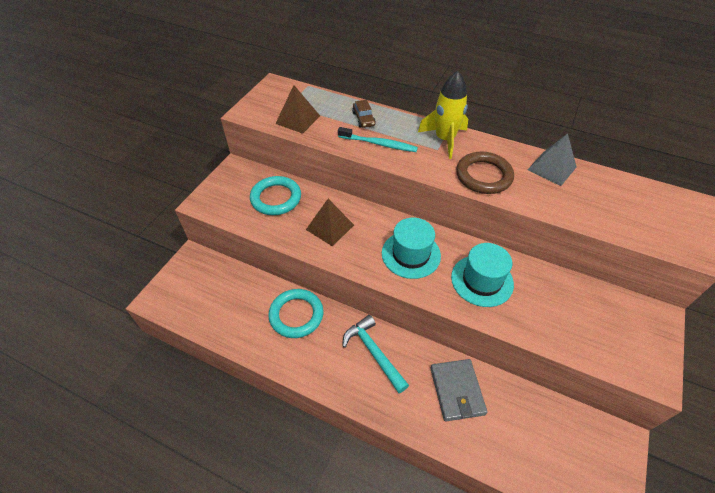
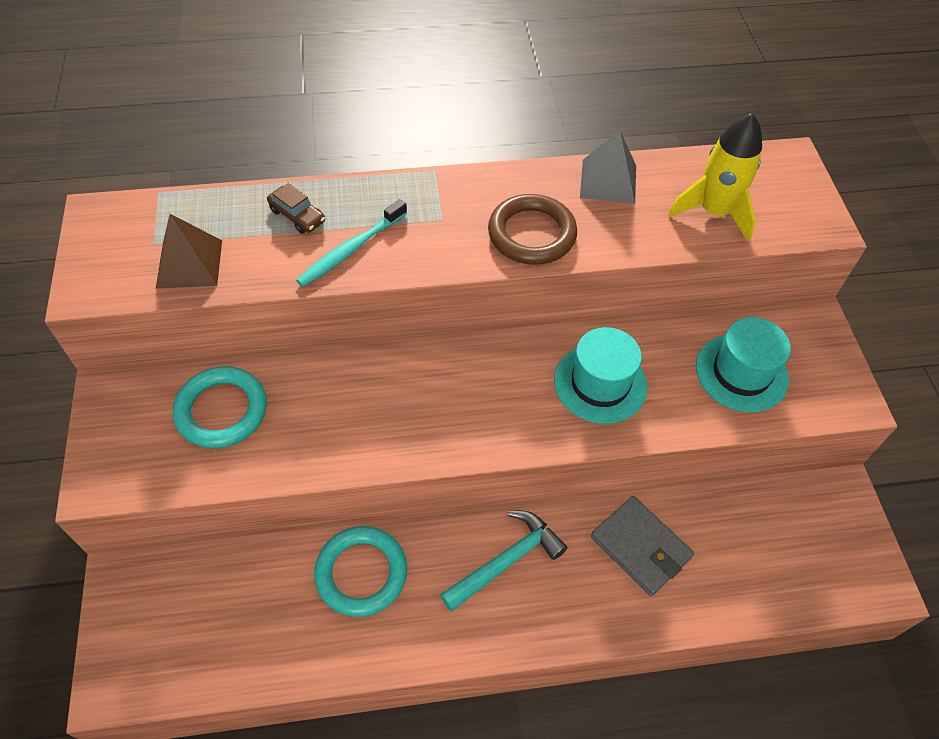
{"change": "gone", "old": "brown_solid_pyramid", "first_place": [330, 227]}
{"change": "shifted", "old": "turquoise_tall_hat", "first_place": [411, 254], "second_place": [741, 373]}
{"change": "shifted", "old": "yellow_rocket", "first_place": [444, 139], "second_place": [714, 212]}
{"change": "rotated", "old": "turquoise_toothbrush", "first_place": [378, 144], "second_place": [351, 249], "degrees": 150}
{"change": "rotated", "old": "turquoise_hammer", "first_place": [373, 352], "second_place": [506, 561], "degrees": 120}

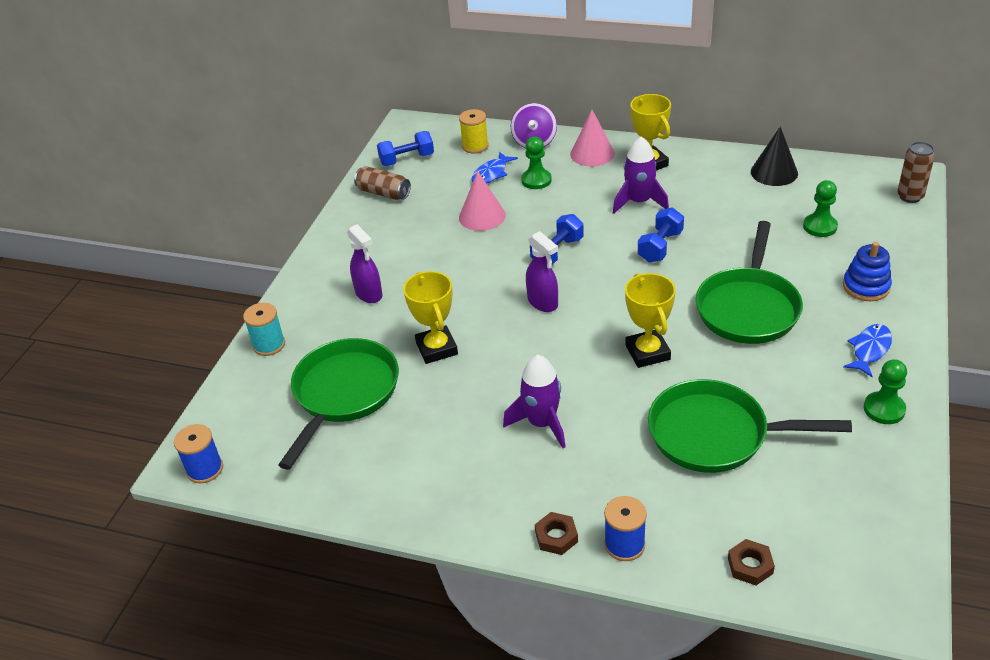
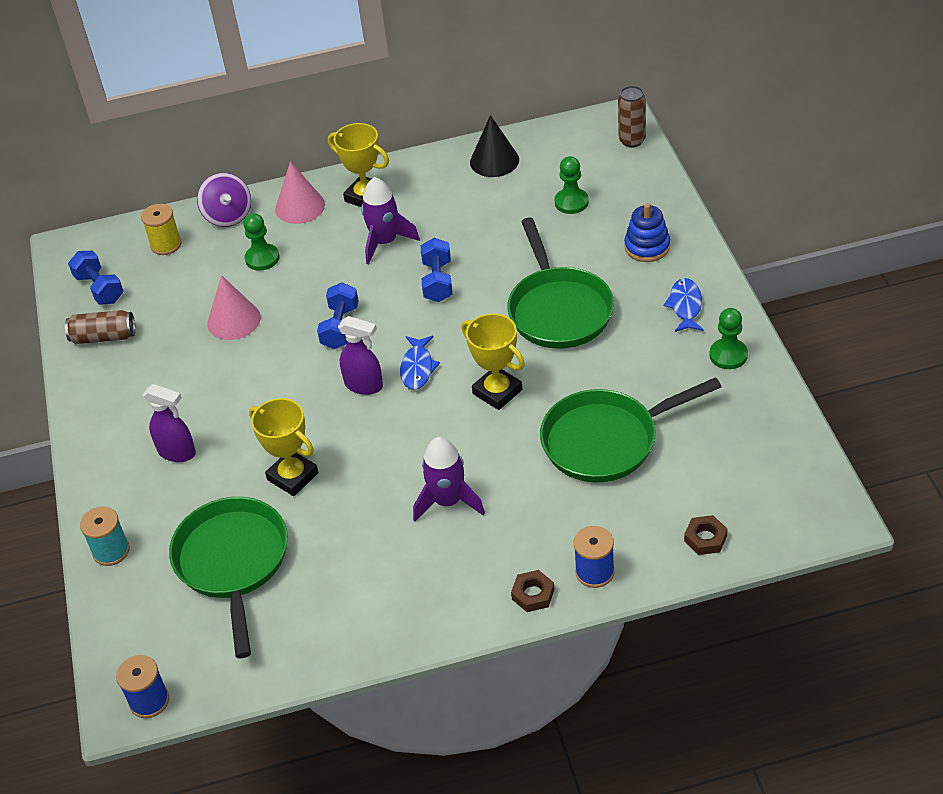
{"change": "shifted", "old": "royal_blue_toy_fish", "first_place": [491, 174], "second_place": [417, 368]}
{"change": "rotated", "old": "royal_blue_dumbbell", "first_place": [407, 159], "second_place": [100, 288], "degrees": -75}

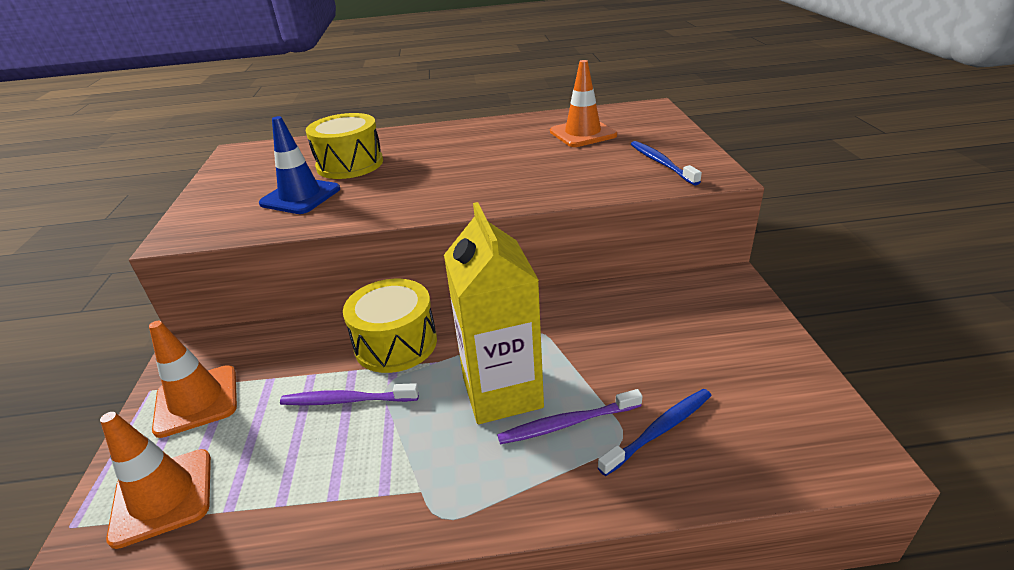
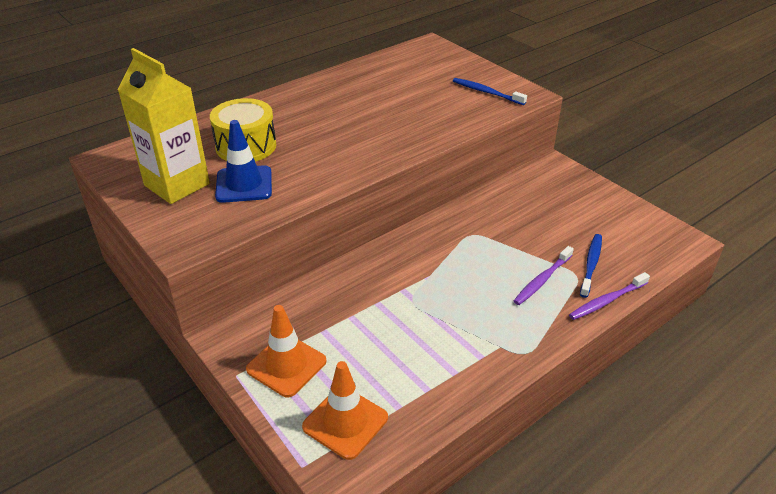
{"change": "gone", "old": "yellow_drum", "first_place": [396, 343]}
{"change": "gone", "old": "orange-coloured_road_cone", "first_place": [582, 133]}
{"change": "shifted", "old": "violet_toothbrush", "first_place": [347, 400], "second_place": [607, 301]}
{"change": "shifted", "old": "yellow_juice_carton", "first_place": [502, 392], "second_place": [177, 185]}

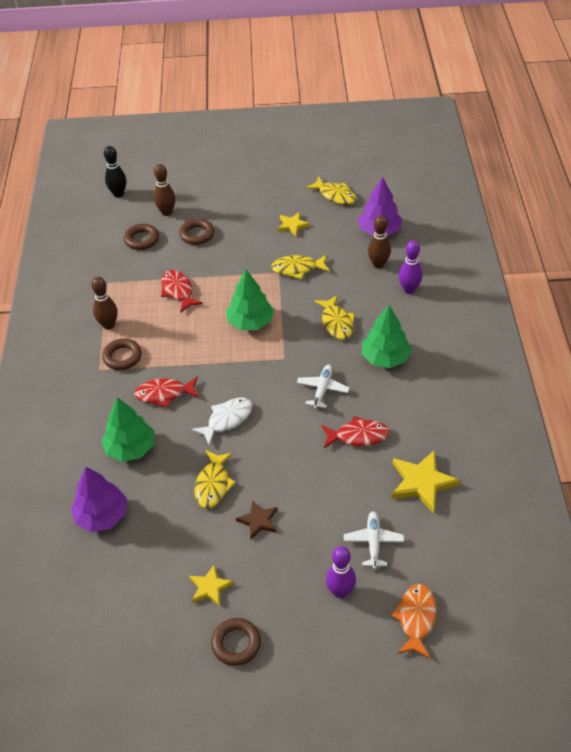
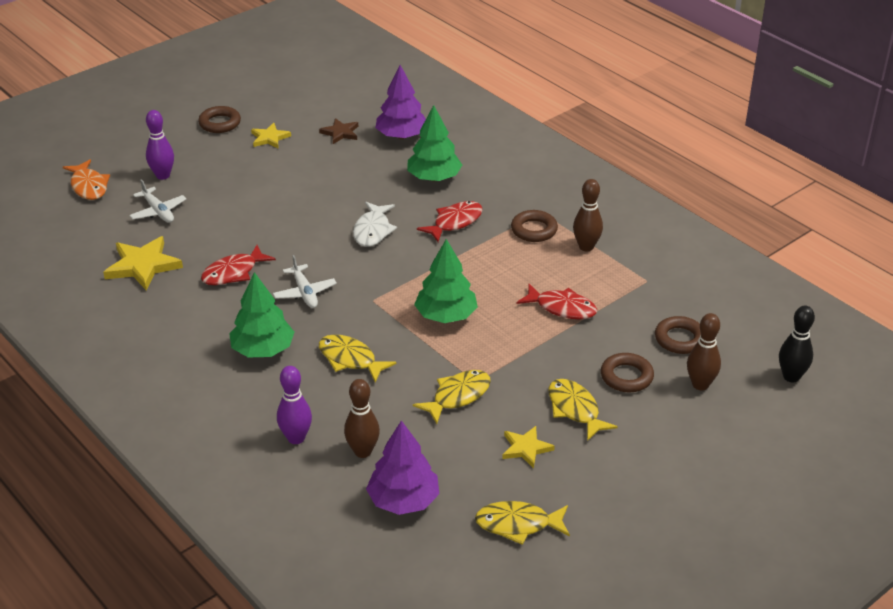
{"change": "shifted", "old": "yellow_toy_fish", "first_place": [213, 484], "second_place": [575, 409]}
{"change": "shifted", "old": "brown_star_shape", "first_place": [258, 521], "second_place": [340, 133]}

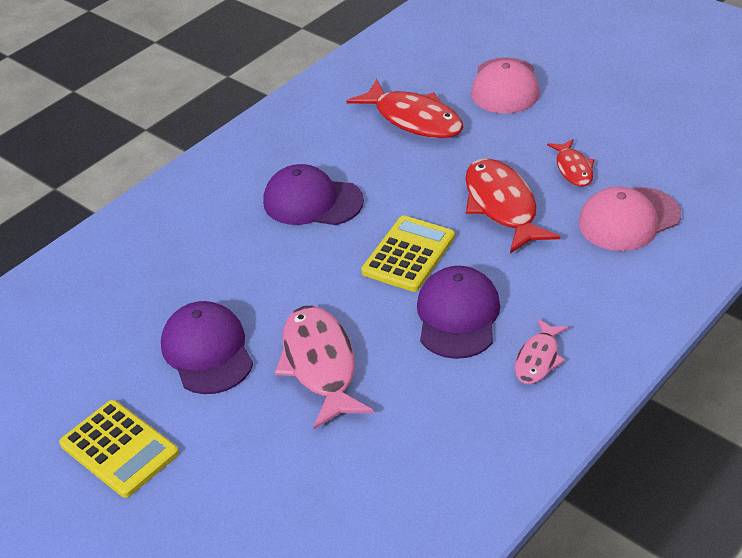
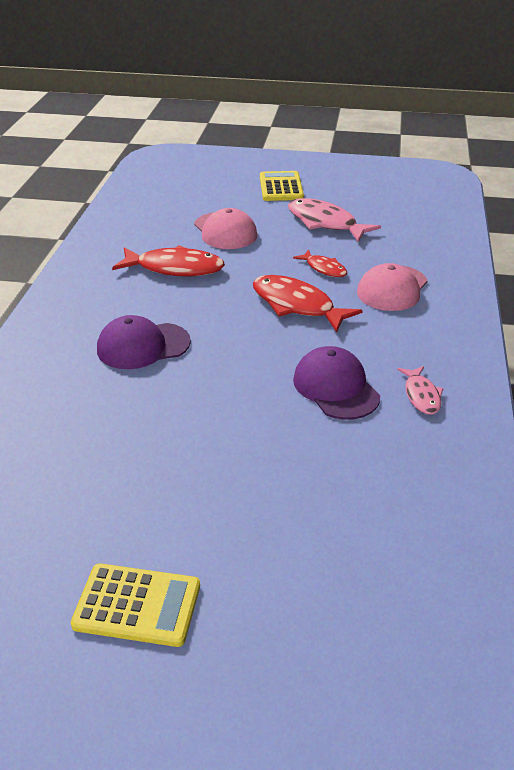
{"change": "gone", "old": "violet_peaked_cap", "first_place": [207, 351]}
{"change": "shifted", "old": "pink_toy_fish", "first_place": [320, 364], "second_place": [325, 223]}
{"change": "shifted", "old": "yellow_pocket_calculator", "first_place": [408, 254], "second_place": [281, 187]}

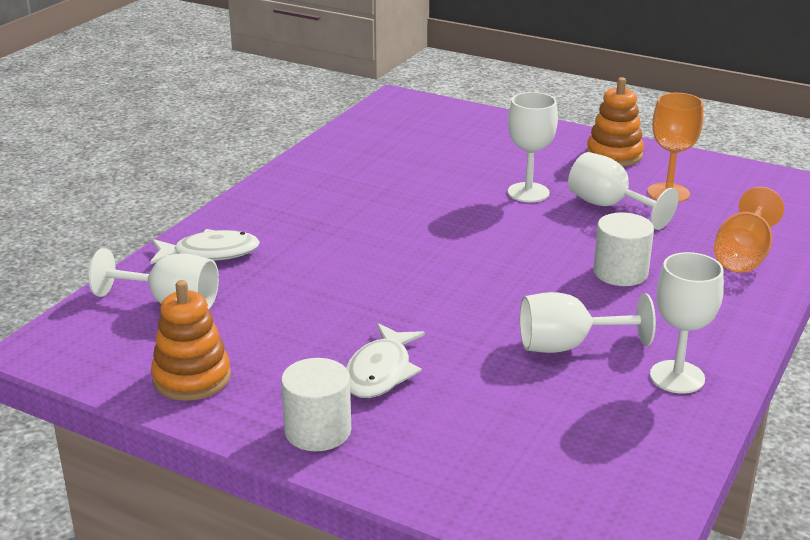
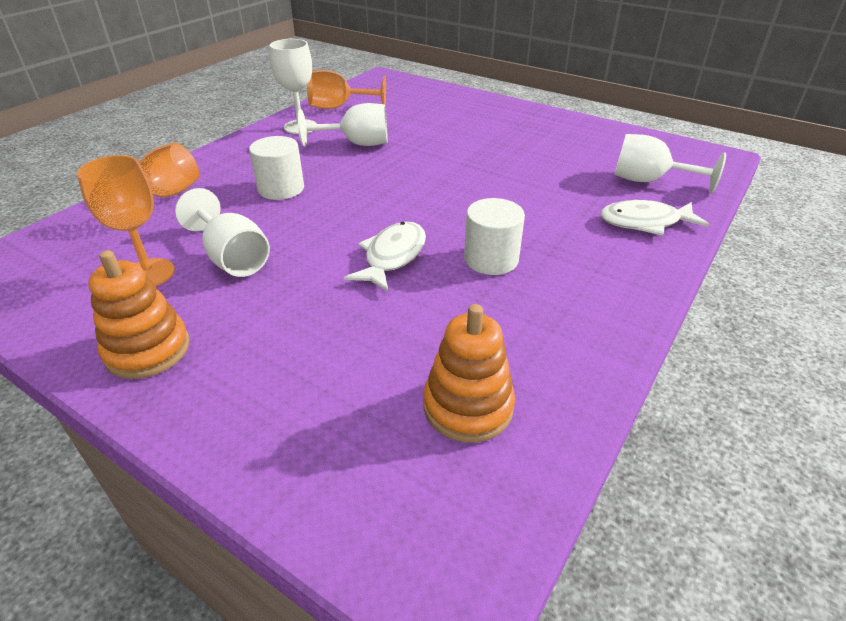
{"change": "gone", "old": "white_chalice", "first_place": [528, 192]}
{"change": "new", "new": "orange-coloured_chalice", "second_place": [339, 107]}
{"change": "shifted", "old": "orange-coloured_stacking_toy", "first_place": [192, 378], "second_place": [468, 406]}
{"change": "shifted", "old": "white_cylinder_shape", "first_place": [318, 431], "second_place": [491, 259]}
{"change": "shifted", "old": "white_toy_fish", "first_place": [380, 372], "second_place": [392, 256]}

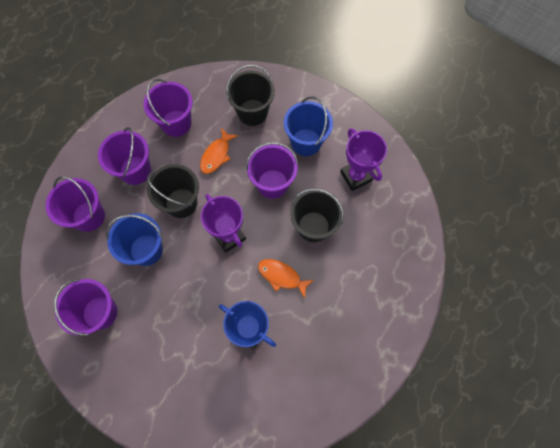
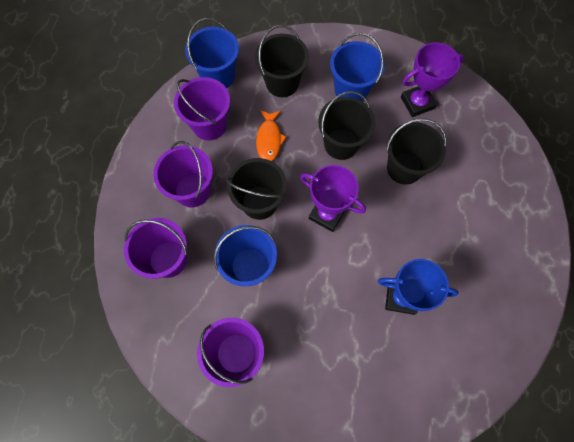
{"change": "gone", "old": "orange-coloured_toy_fish", "first_place": [281, 276]}
{"change": "new", "new": "royal_blue_bucket", "second_place": [218, 76]}
{"change": "repainted", "old": "violet_bucket", "new": "ebony_bucket", "first_place": [272, 184], "second_place": [341, 144]}
{"change": "rotated", "old": "violet_award_cup", "first_place": [356, 176], "second_place": [417, 103], "degrees": -60}

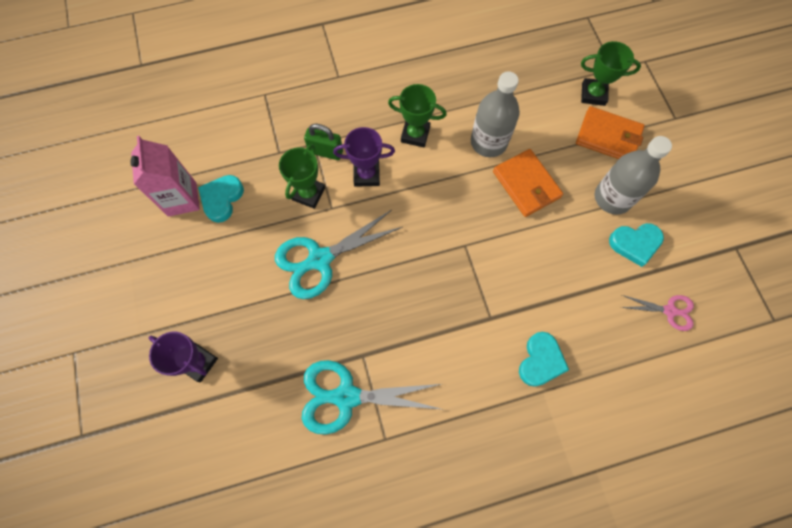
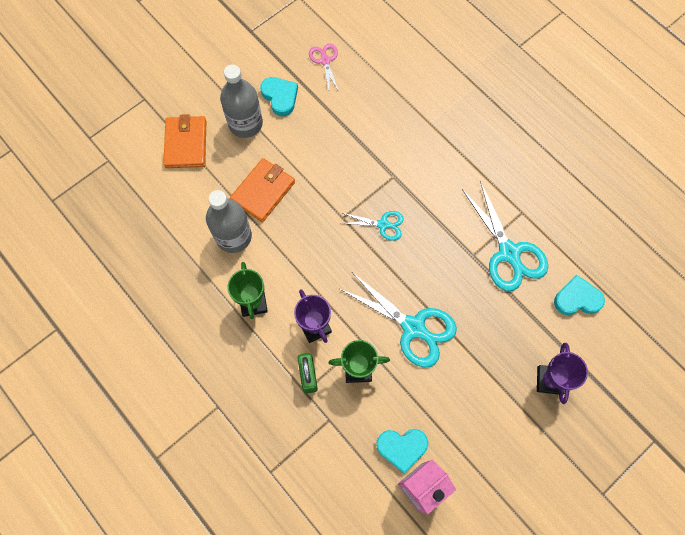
{"change": "gone", "old": "leaf-green_award_cup", "first_place": [593, 94]}
{"change": "new", "new": "turquoise_pair_of_scissors", "second_place": [383, 224]}
{"change": "shifted", "old": "turquoise_love_heart", "first_place": [541, 361], "second_place": [577, 298]}

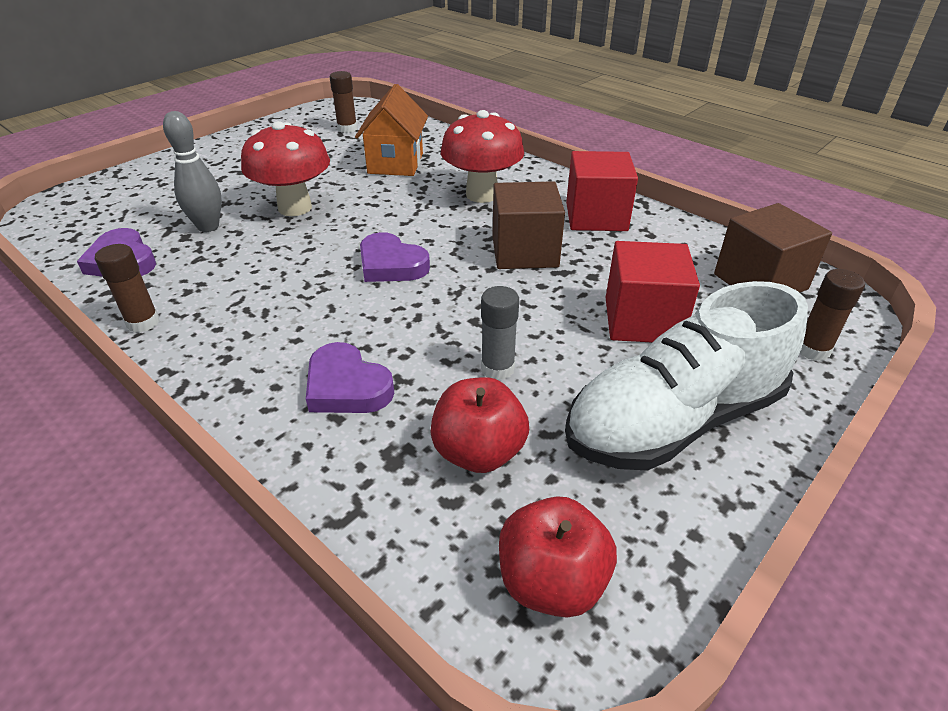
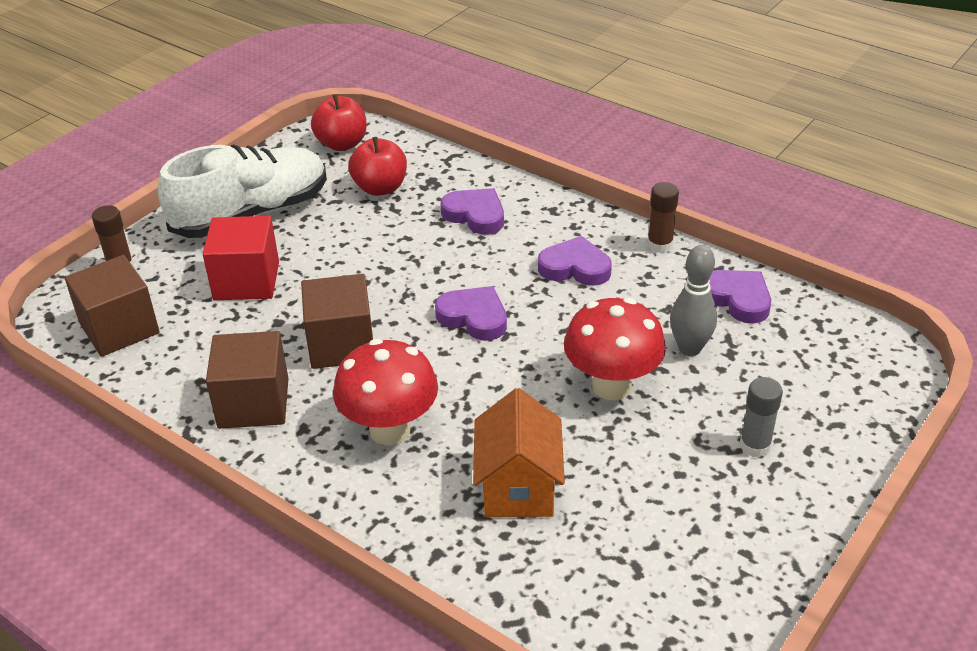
{"change": "gone", "old": "brown_glue", "first_place": [347, 129]}
{"change": "new", "new": "violet_love_heart", "second_place": [575, 267]}
{"change": "shifted", "old": "ash-grey_glue", "first_place": [497, 368], "second_place": [755, 446]}
{"change": "repainted", "old": "crimson_block", "new": "brown_block", "first_place": [596, 216], "second_place": [253, 403]}

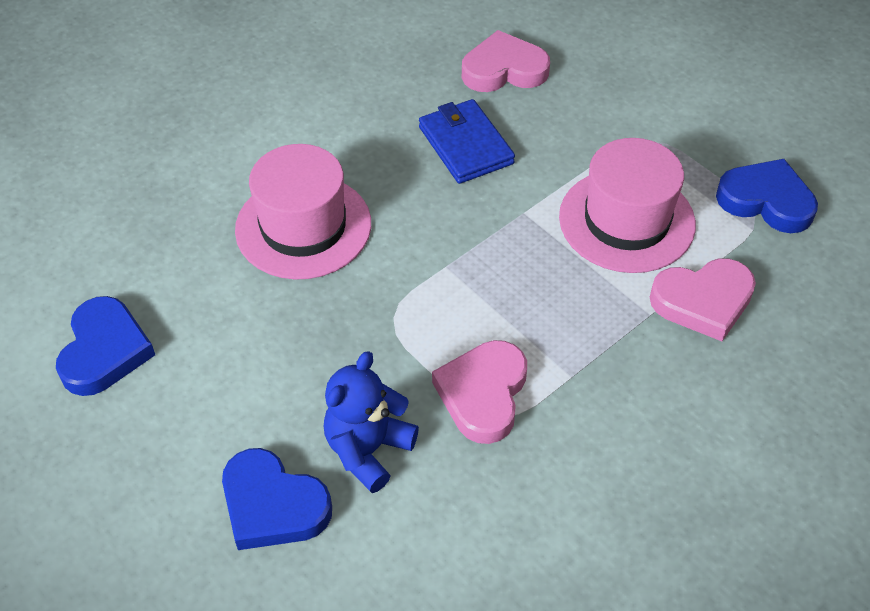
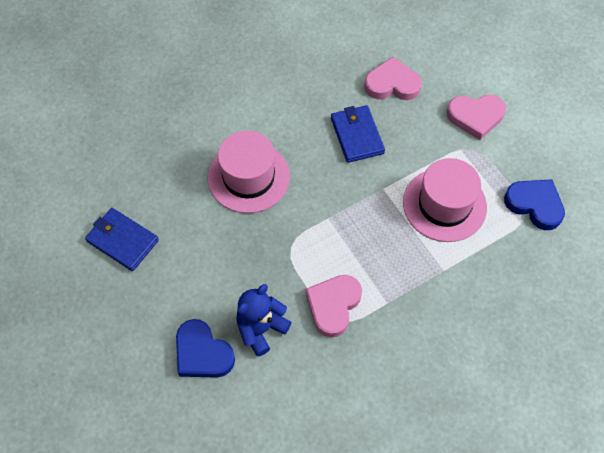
{"change": "shifted", "old": "pink_love_heart", "first_place": [703, 301], "second_place": [475, 117]}
{"change": "swapped", "old": "royal_blue_love_heart", "new": "royal_blue_billfold", "first_place": [105, 351], "second_place": [122, 241]}

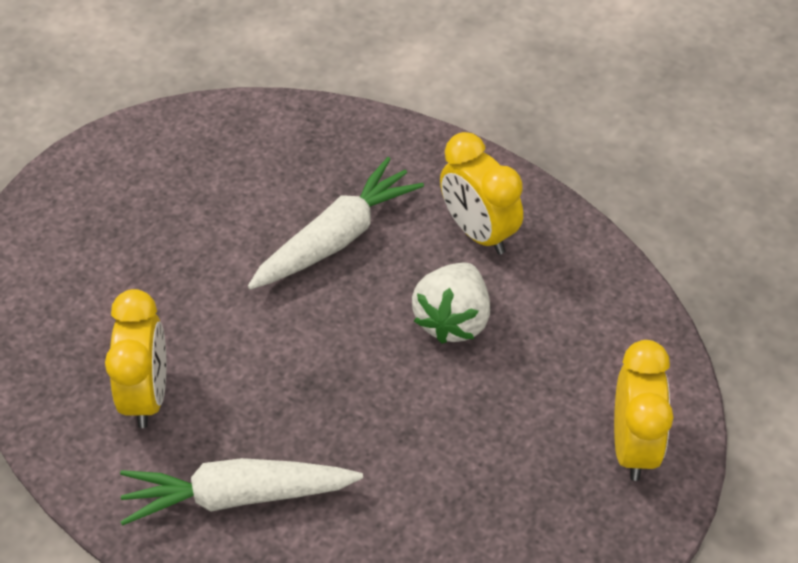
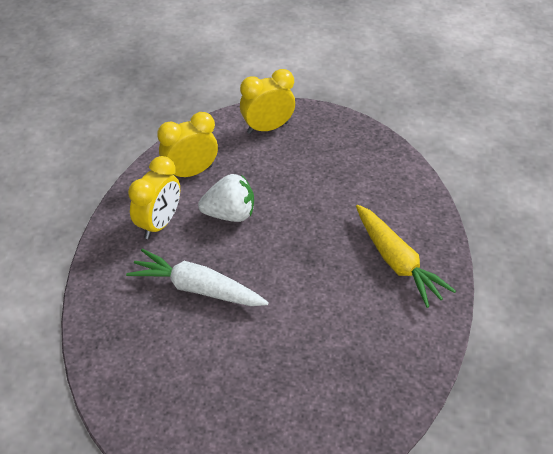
{"change": "shifted", "old": "yellow_clock", "first_place": [146, 394], "second_place": [191, 172]}
{"change": "repainted", "old": "white_carrot", "new": "yellow_carrot", "first_place": [237, 496], "second_place": [397, 262]}

